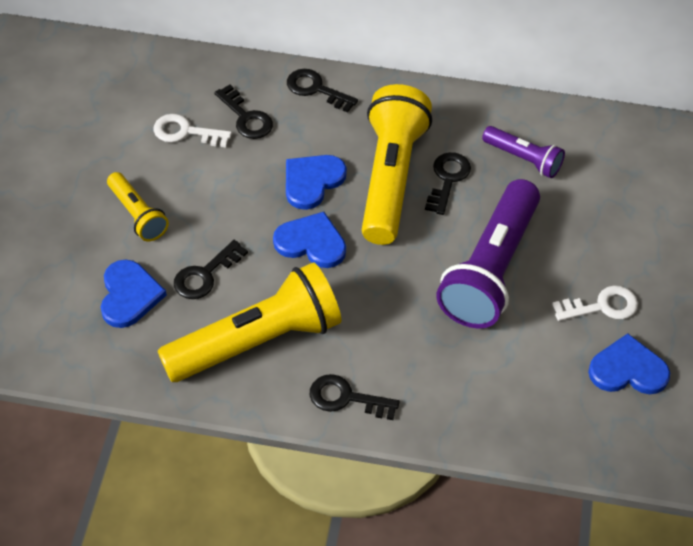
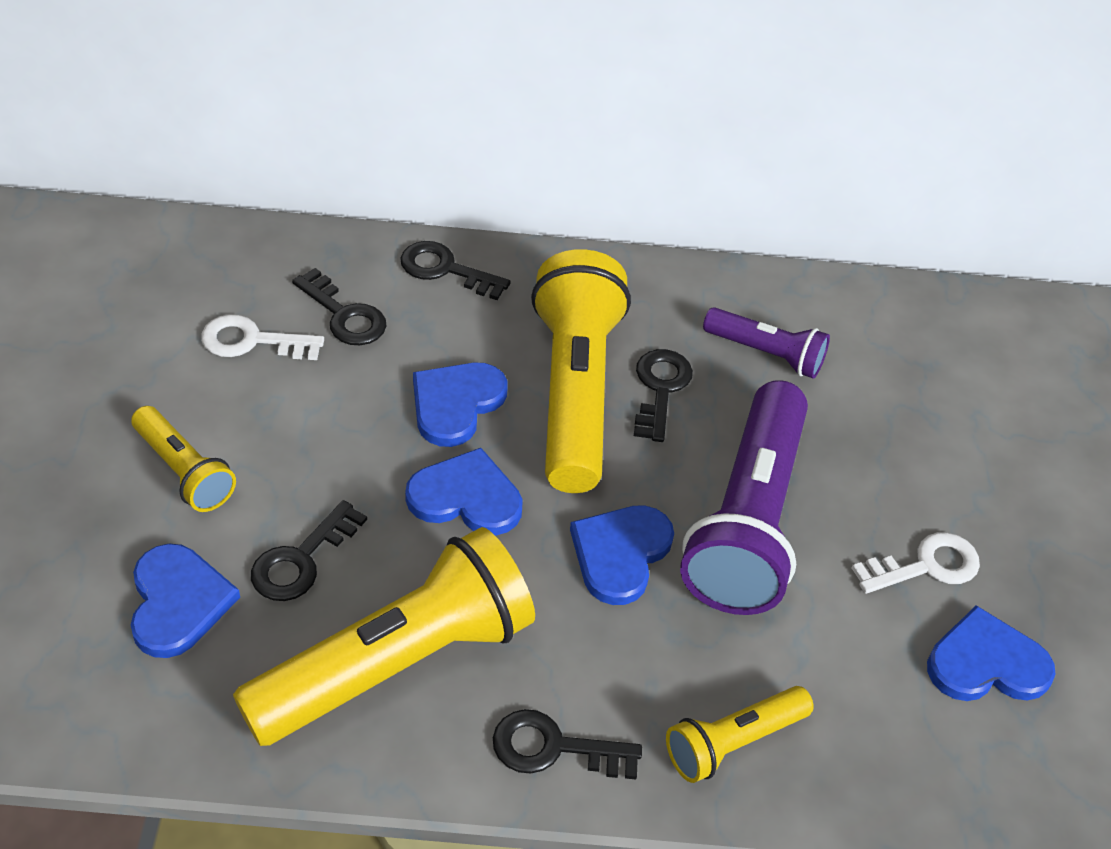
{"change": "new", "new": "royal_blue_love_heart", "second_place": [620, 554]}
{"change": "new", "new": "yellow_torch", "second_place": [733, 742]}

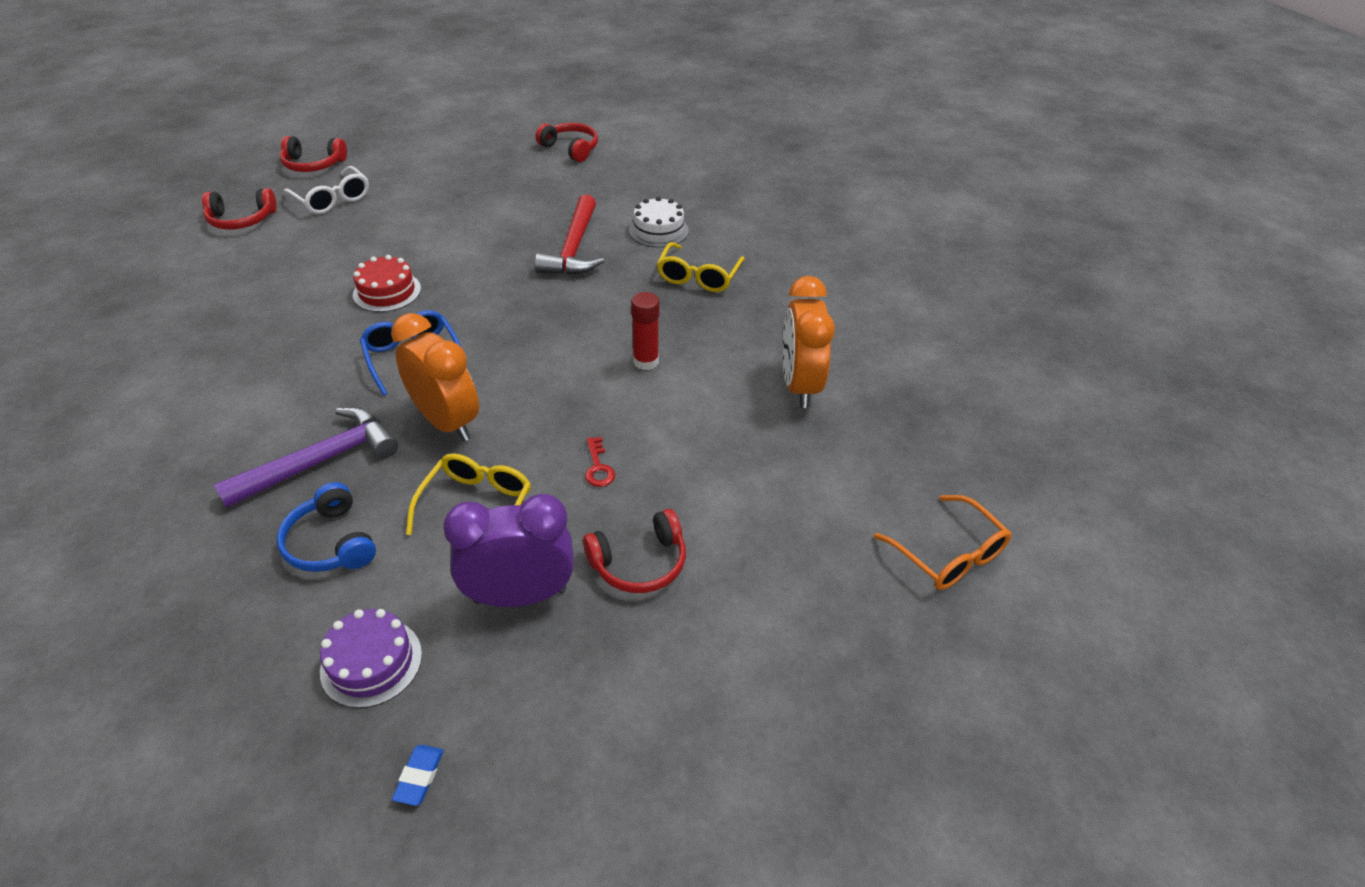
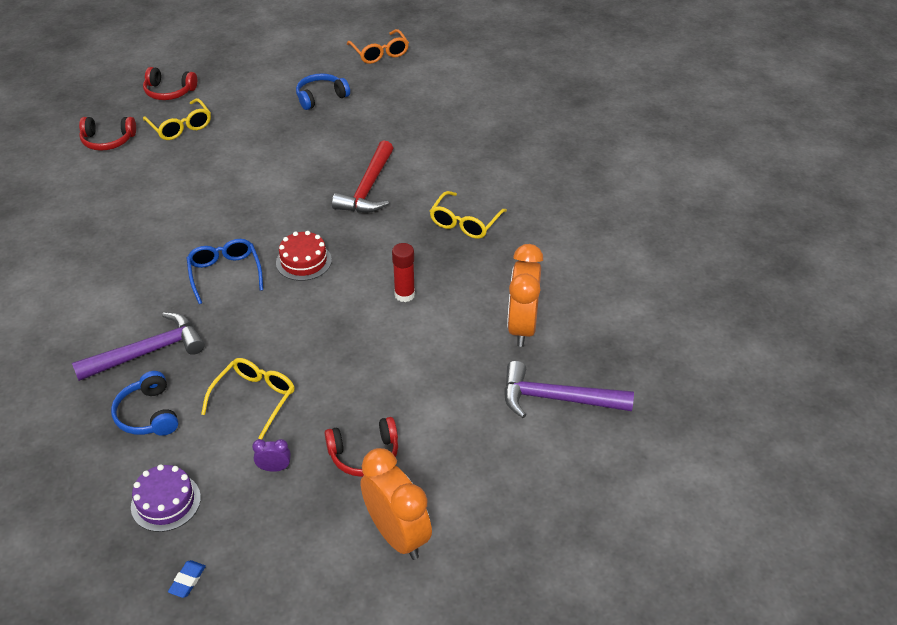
{"change": "gone", "old": "crimson_over-ear_headphones", "first_place": [570, 149]}
{"change": "gone", "old": "crimson_latchkey", "first_place": [598, 467]}
{"change": "gone", "old": "white_cake", "first_place": [658, 230]}
{"change": "new", "new": "royal_blue_over-ear_headphones", "second_place": [321, 97]}
{"change": "new", "new": "violet_hammer", "second_place": [556, 398]}
{"change": "shifted", "old": "crimson_cake", "first_place": [387, 292], "second_place": [303, 261]}
{"change": "shifted", "old": "orange-coloured_clock", "first_place": [446, 422], "second_place": [397, 535]}
{"change": "shifted", "old": "orange-coloured_eyeglasses", "first_place": [948, 554], "second_place": [379, 53]}
{"change": "repainted", "old": "white_eyeglasses", "new": "yellow_eyeglasses", "first_place": [332, 199], "second_place": [180, 126]}
{"change": "scaled", "old": "violet_clock", "first_place": [520, 596], "second_place": [274, 468], "factor": 0.43}

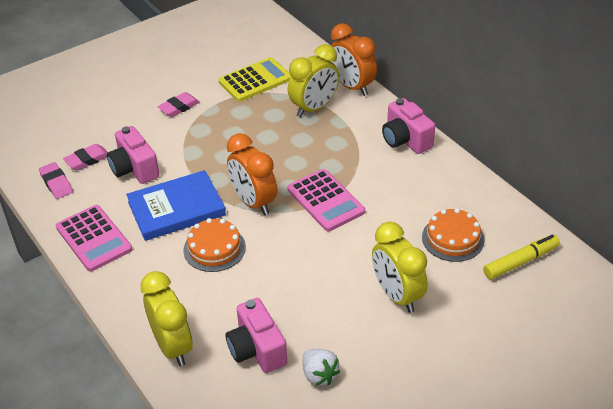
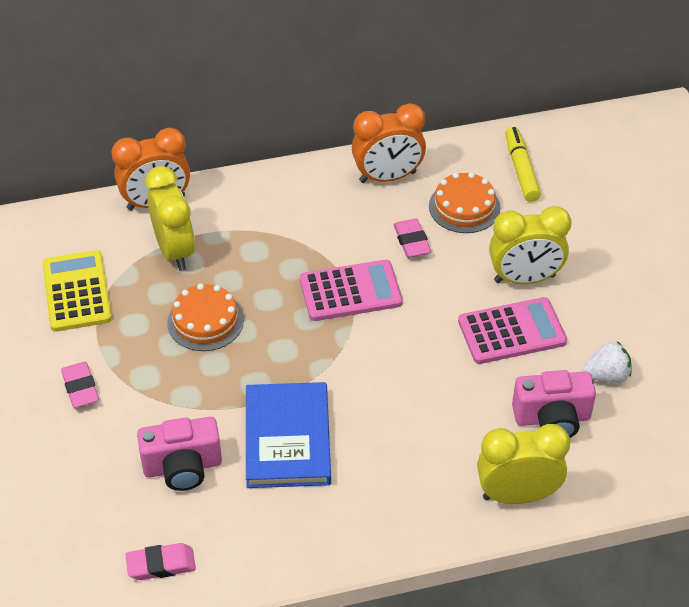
{"change": "gone", "old": "pink_compact_camera", "first_place": [405, 140]}
{"change": "shifted", "old": "pink_pocket_calculator", "first_place": [94, 238], "second_place": [511, 331]}
{"change": "shifted", "old": "pink_eraser", "first_place": [87, 160], "second_place": [411, 241]}
{"change": "shifted", "old": "orange-coloured_cake", "first_place": [214, 248], "second_place": [205, 321]}
{"change": "shifted", "old": "orange-coloured_clock", "first_place": [253, 202], "second_place": [387, 177]}

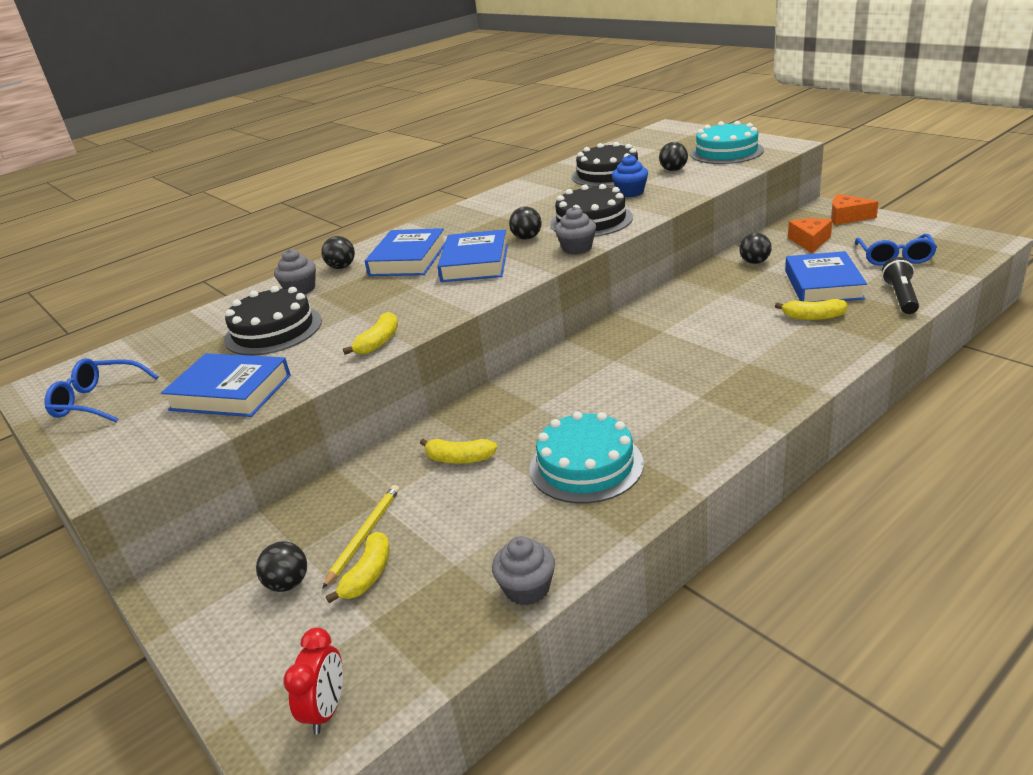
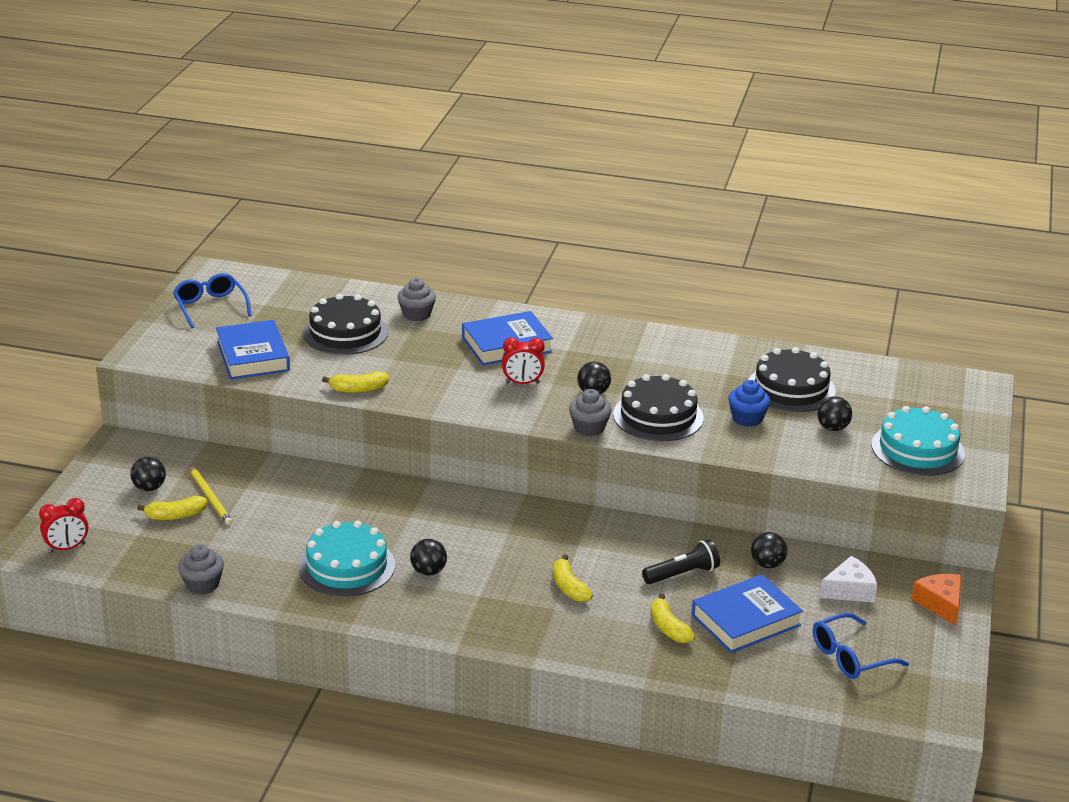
{"change": "shifted", "old": "ebony_sphere", "first_place": [341, 267], "second_place": [428, 571]}
{"change": "shifted", "old": "yellow_banana_fruit", "first_place": [459, 459], "second_place": [569, 587]}
{"change": "shifted", "old": "ebony_torch", "first_place": [900, 297], "second_place": [682, 574]}
{"change": "swapped", "old": "royal_blue_hardback", "new": "crimson_clock", "first_place": [475, 263], "second_place": [522, 383]}
{"change": "repainted", "old": "orange-coloured_cheese_wedge", "new": "white_cheese_wedge", "first_place": [810, 241], "second_place": [849, 590]}
{"change": "rotated", "old": "yellow_lead_pencil", "first_place": [364, 535], "second_place": [210, 497], "degrees": 75}

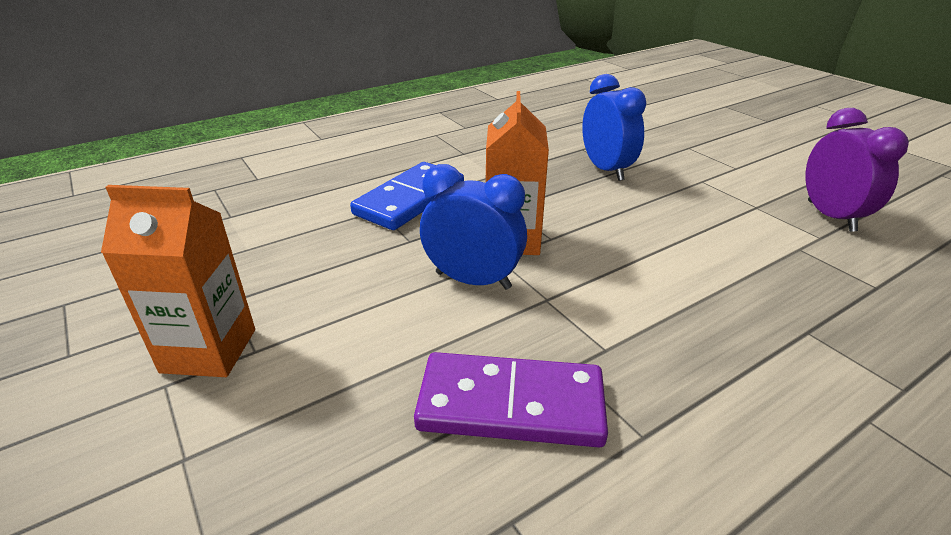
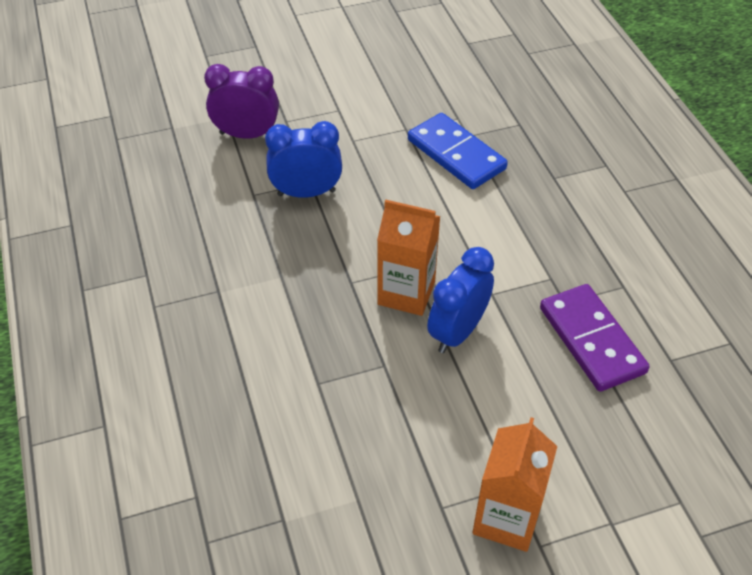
{"change": "shifted", "old": "royal_blue_domino_tile", "first_place": [410, 200], "second_place": [456, 154]}
{"change": "shifted", "old": "violet_clock", "first_place": [831, 216], "second_place": [246, 135]}
{"change": "rotated", "old": "violet_domino_tile", "first_place": [511, 404], "second_place": [591, 340], "degrees": -45}

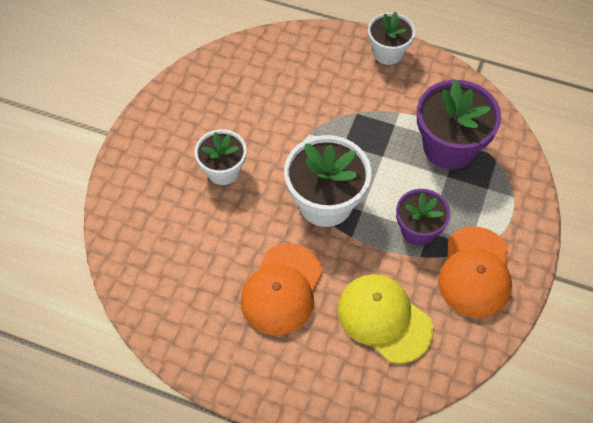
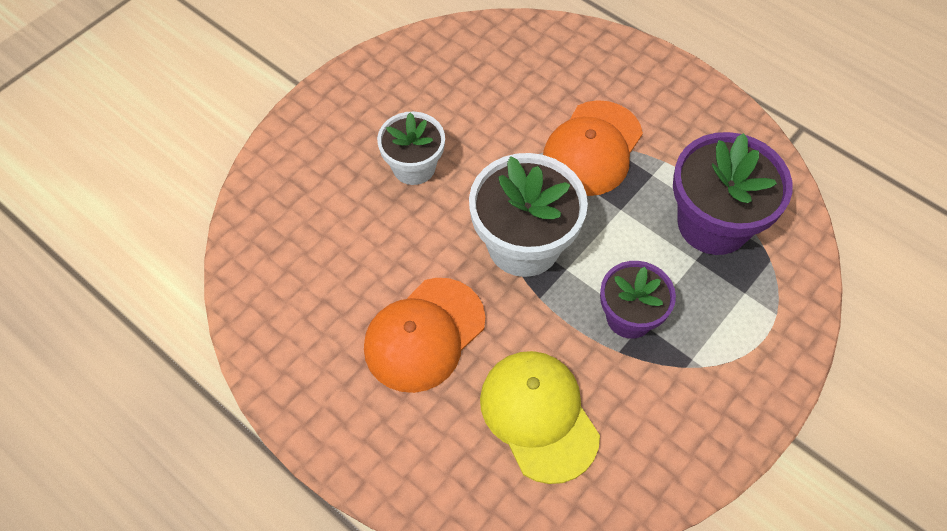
{"change": "gone", "old": "white_potted_plant", "first_place": [388, 52]}
{"change": "shifted", "old": "orange-coloured_peaked_cap", "first_place": [475, 272], "second_place": [592, 148]}

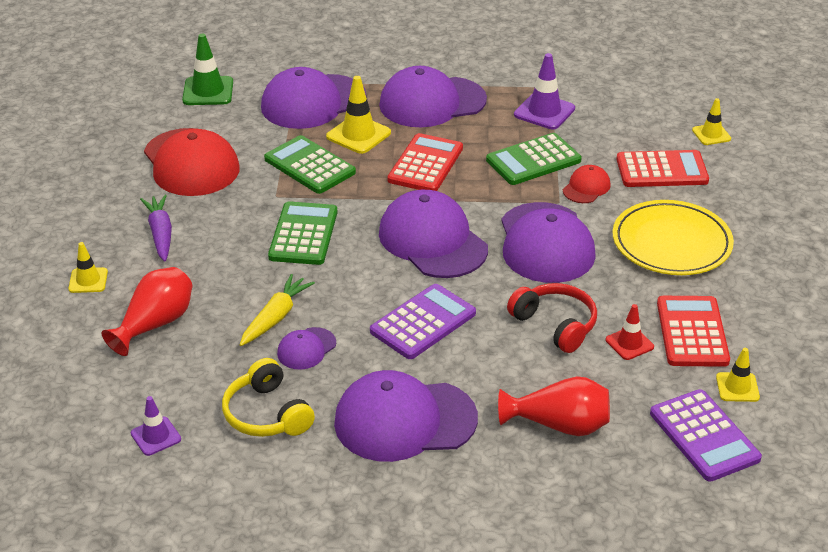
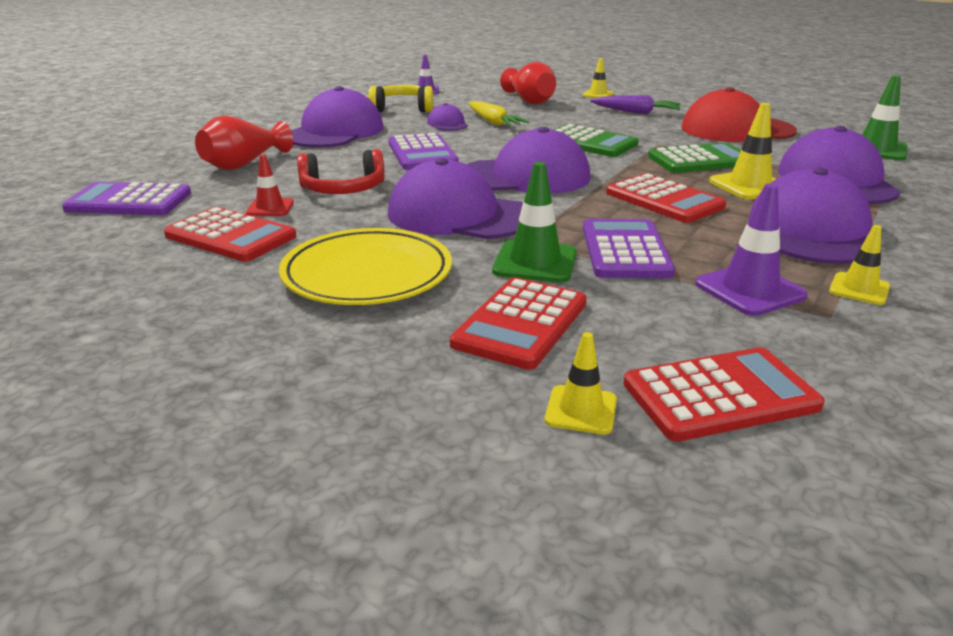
{"change": "new", "new": "crimson_pocket_calculator", "second_place": [720, 395]}
{"change": "shifted", "old": "yellow_road_cone", "first_place": [737, 387], "second_place": [859, 289]}
{"change": "swapped", "old": "crimson_peaked_cap", "new": "leaf-green_road_cone", "first_place": [586, 187], "second_place": [535, 262]}
{"change": "repainted", "old": "leaf-green_pocket_calculator", "new": "violet_pocket_calculator", "first_place": [533, 160], "second_place": [625, 250]}

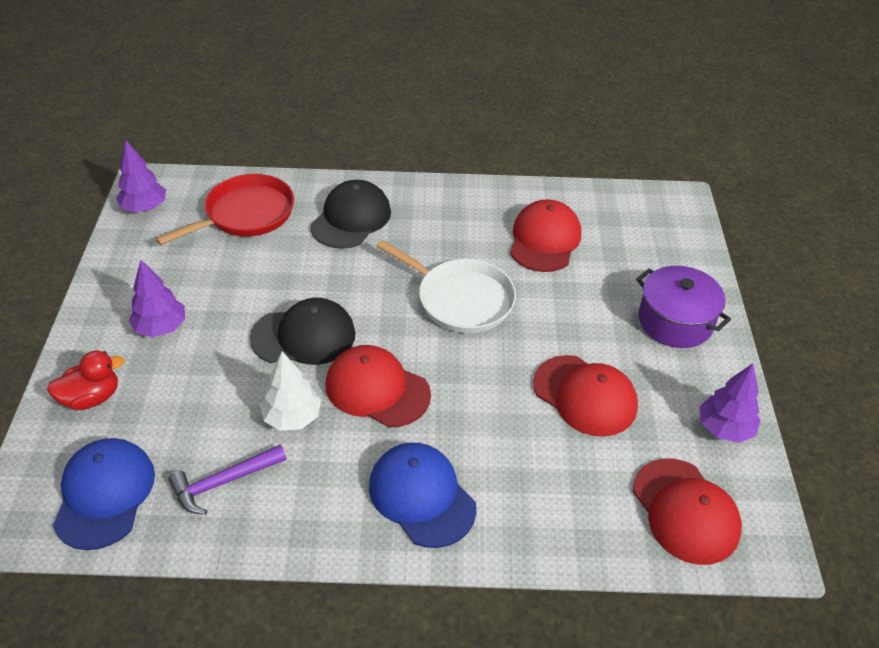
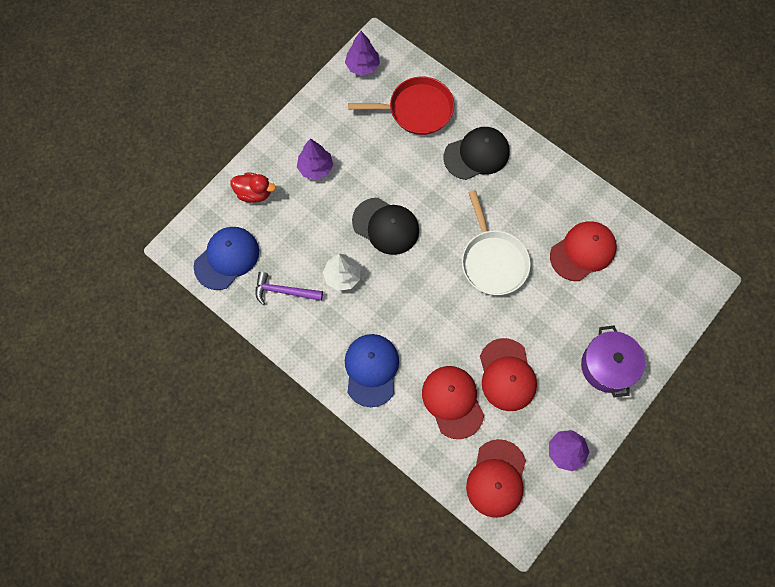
{"change": "shifted", "old": "crimson_peaked_cap", "first_place": [377, 389], "second_place": [452, 401]}

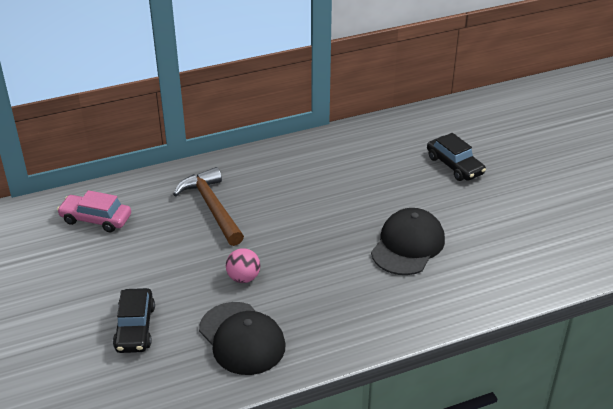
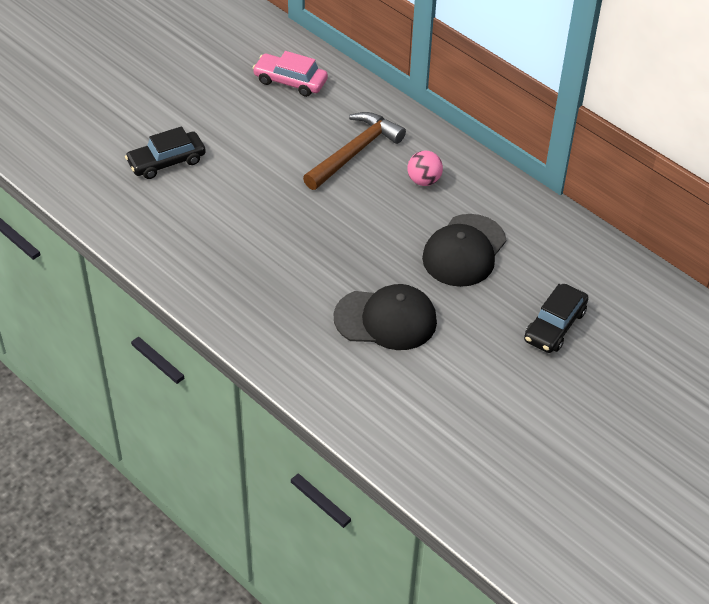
{"change": "shifted", "old": "ebony_peaked_cap", "first_place": [242, 338], "second_place": [464, 251]}
{"change": "shifted", "old": "pink_sphere", "first_place": [243, 278], "second_place": [424, 180]}
{"change": "rotated", "old": "pink_toy_car", "first_place": [96, 219], "second_place": [290, 81], "degrees": -60}

